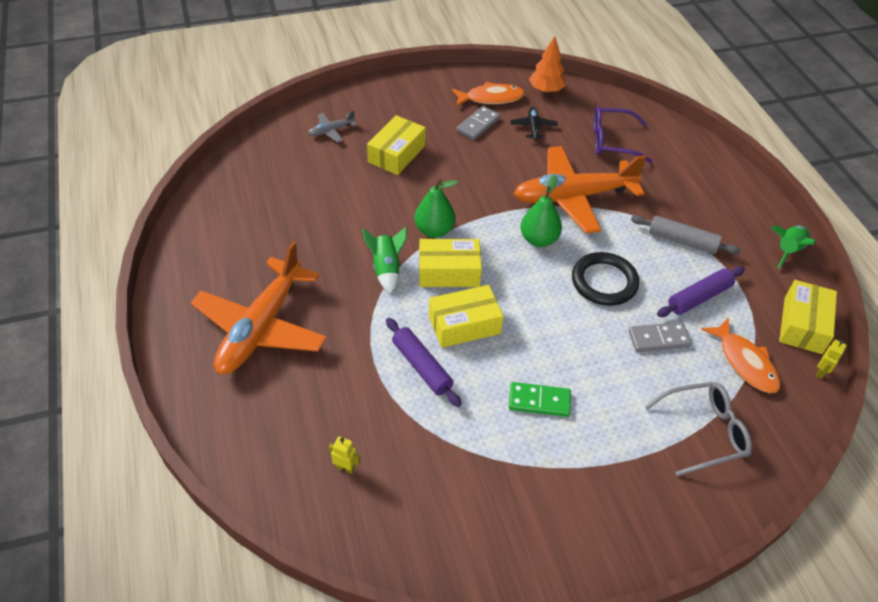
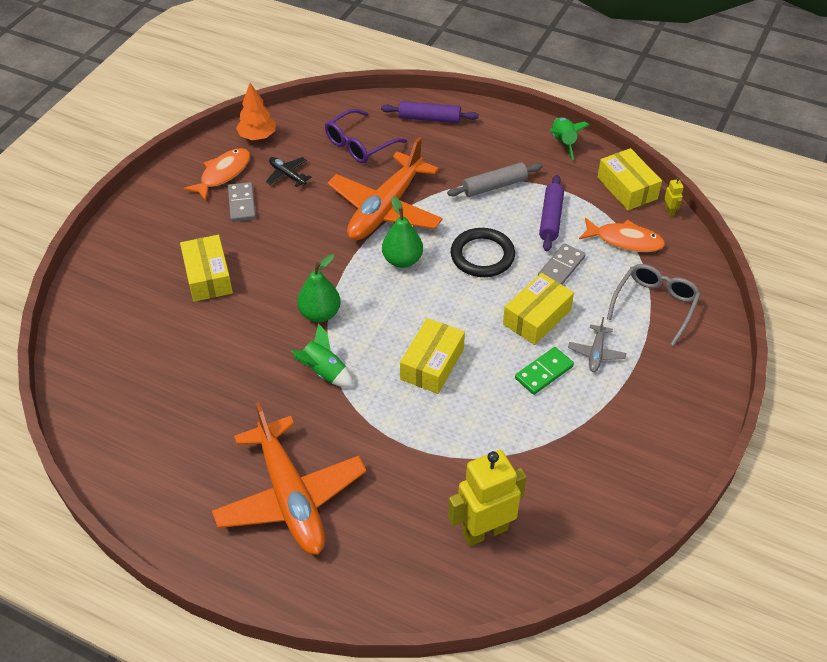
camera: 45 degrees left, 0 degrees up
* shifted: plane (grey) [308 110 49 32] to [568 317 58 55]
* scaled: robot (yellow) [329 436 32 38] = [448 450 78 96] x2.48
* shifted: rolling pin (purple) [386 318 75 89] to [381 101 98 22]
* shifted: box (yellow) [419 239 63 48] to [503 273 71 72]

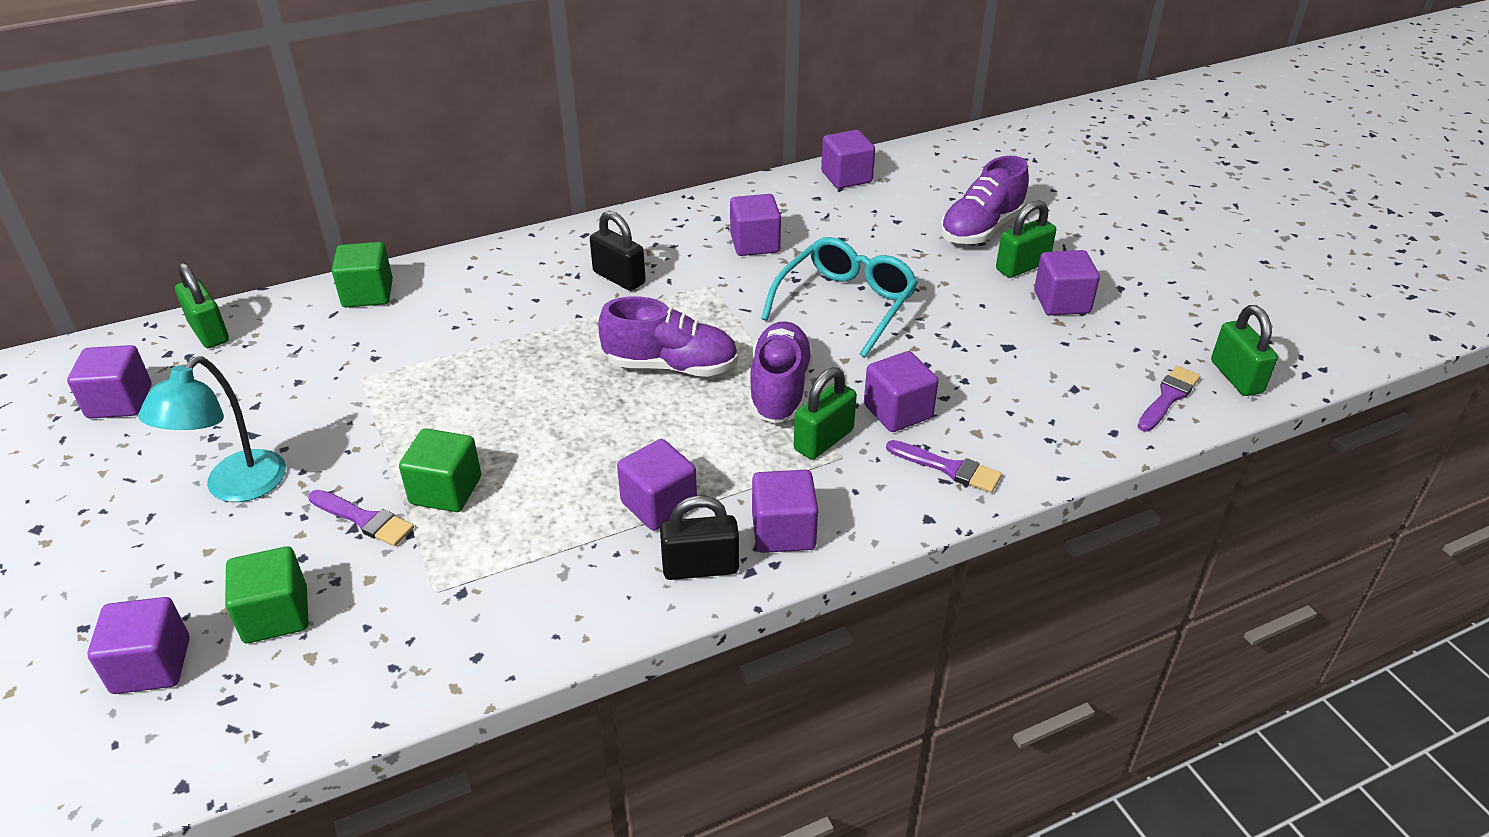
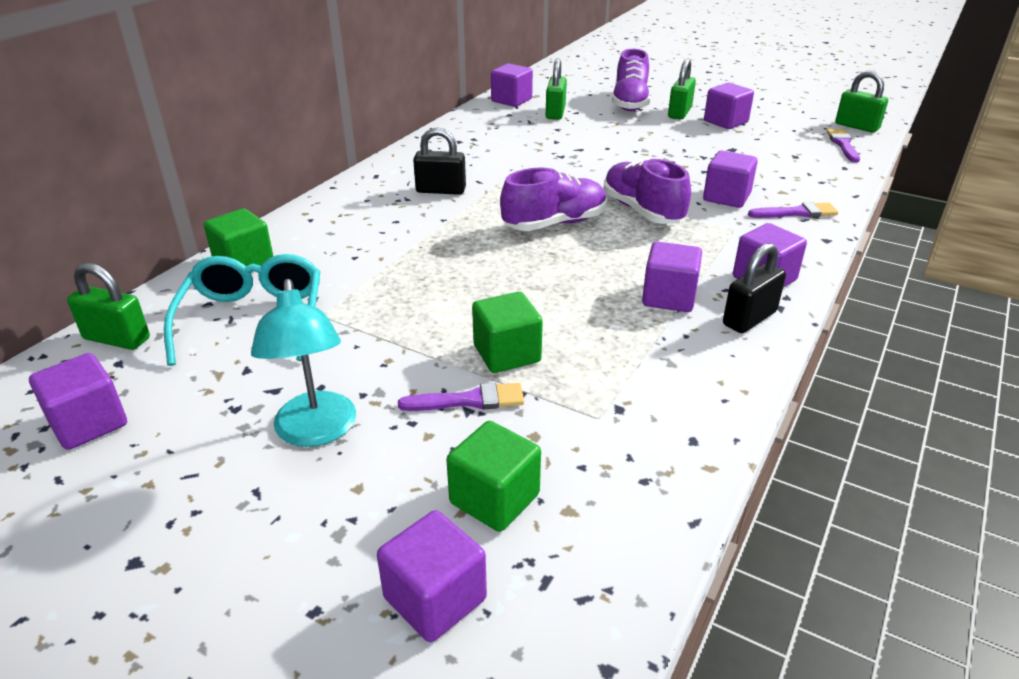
camera: 35 degrees left, 5 degrees down
* gone: cube (purple) [730 194 51 62]
* shifted: glasses (turquoise) [761 237 157 121] to [164 254 156 112]
* shifted: padlock (green) [794 367 63 93] to [546 59 21 61]

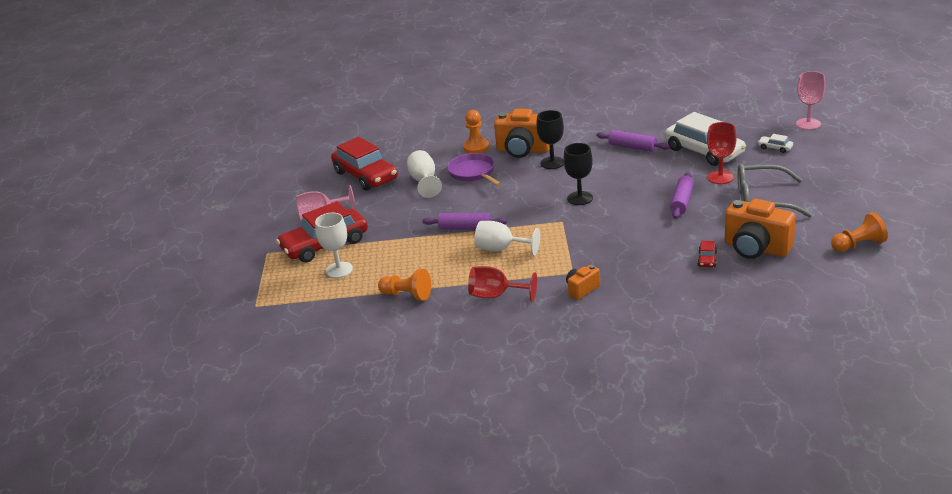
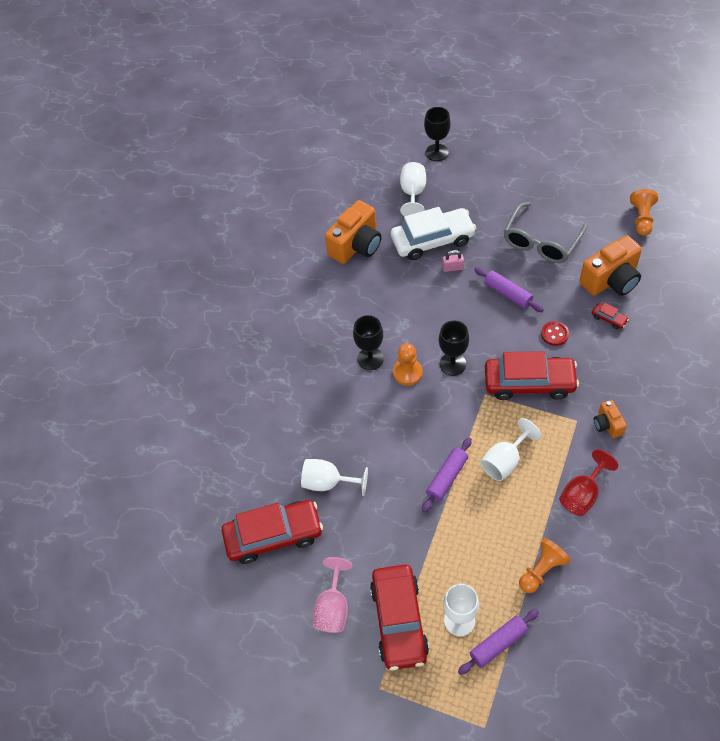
camera: 65 degrees left, 25 degrees up
* gone: pan (purple) [447 153 54 33]
* shifted: pawn (orange) [463 110 26 44] to [393 343 29 43]
* shifted: camera (orange) [494 109 56 49] to [325 200 57 64]
* shifted: rolling pin (purple) [596 130 74 22] to [458 609 81 66]
* gone: goblet (red) [707 122 30 62]
* gone: car (white) [758 134 35 19]
* repainted: goblet (pink) [796 71 30 59] to goblet (black) [424 107 27 54]
* new: goblet (white) [400 162 26 54]
* new: padlock (pink) [442 250 22 22]
* new: car (red) [485 351 94 49]
* new: button (red) [541 321 28 25]

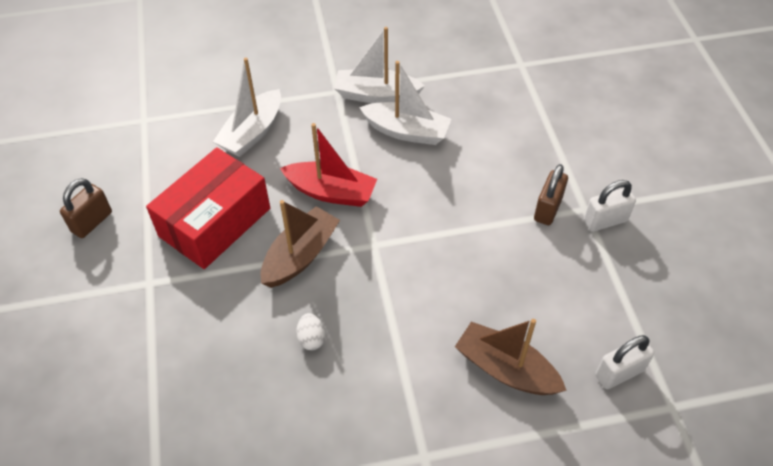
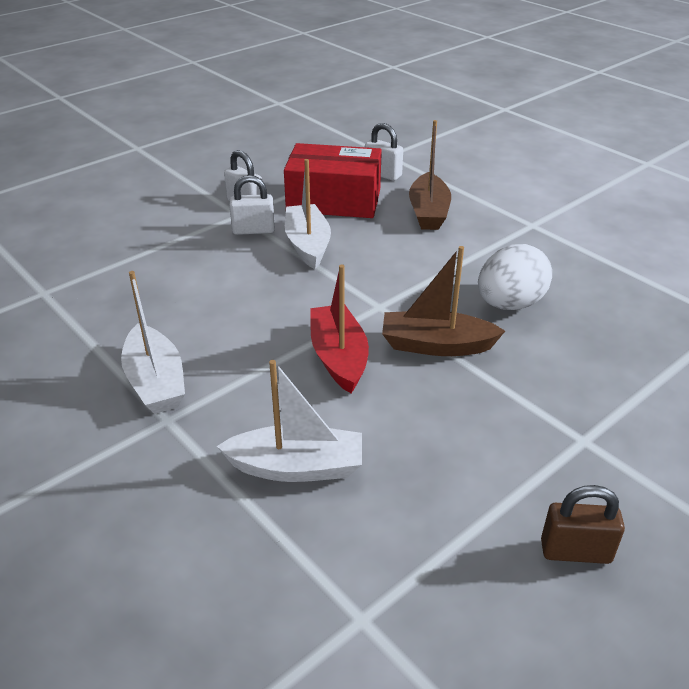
camera: 120 degrees left, 15 degrees down
* shifted: box (red) [146 147 124 122] to [284 143 98 75]
* scaled: egg (white) [296 313 30 37] = [478 244 74 66] x2.19
* shifted: boat (white) [359 61 92 84] to [285 159 46 110]
* repainted: padlock (brown) [534 164 34 61] to padlock (white) [229 175 46 60]

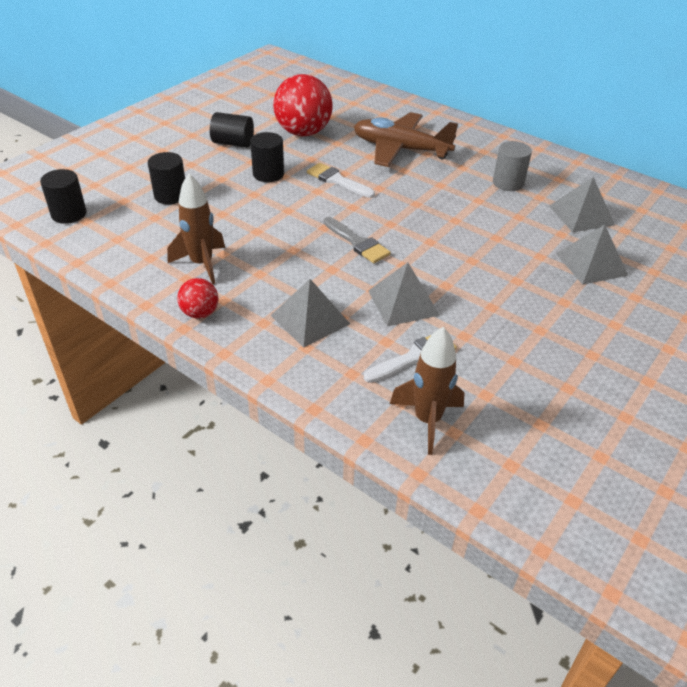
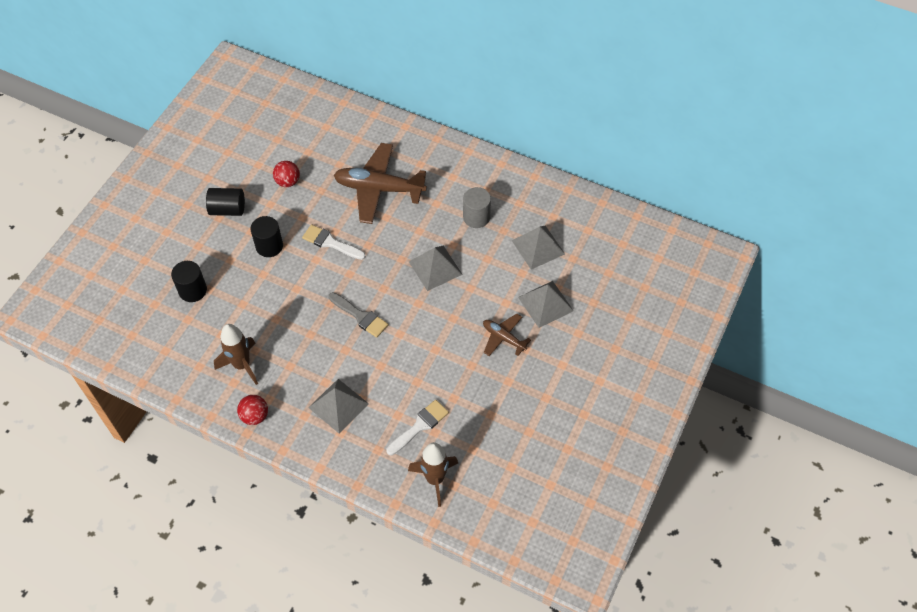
camera: 10 degrees left, 15 degrees up
* gone: cylinder (black) [40 169 47 55]
* scaled: ball (red) [273 74 60 62] = [273 161 27 26] x0.50
* shifted: pyramid (grey) [368 262 72 64] to [409 246 54 45]
* new: plane (brown) [483 314 48 42]

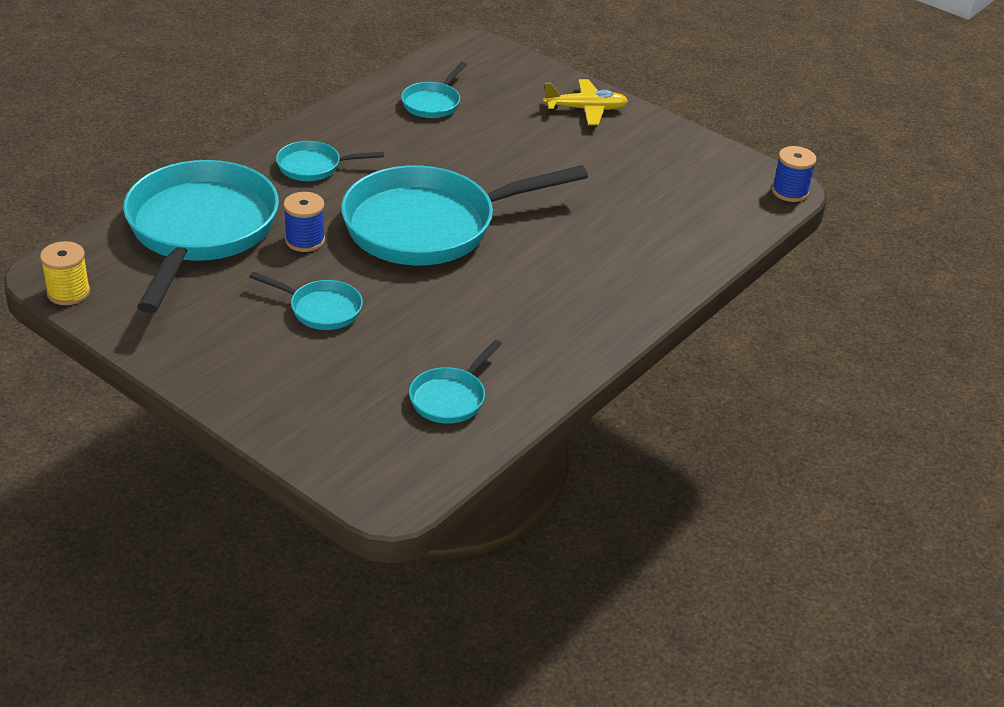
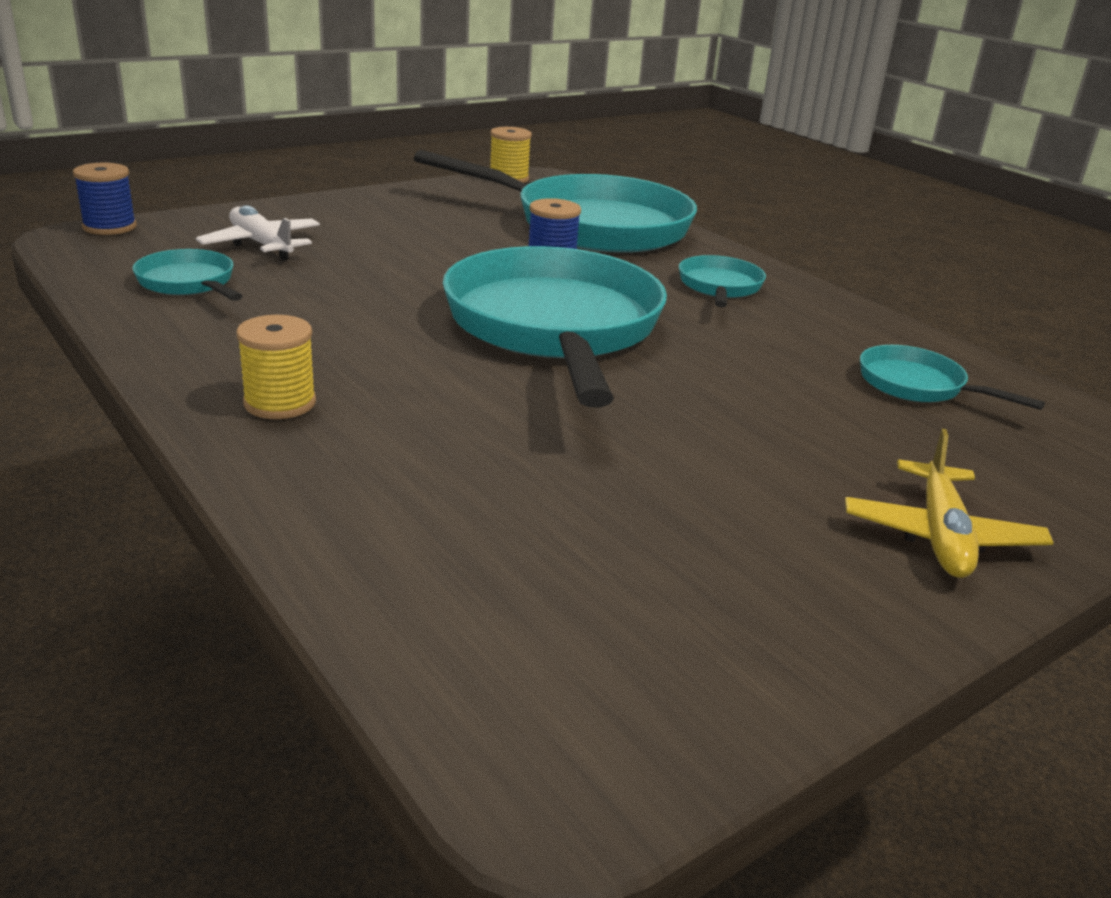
camera: 105 degrees right, 10 degrees down
* gone: pan (turquoise) [249 272 114 58]
* shifted: spool (blue) [772 146 45 56] to [73 163 64 72]
* new: plane (white) [196 205 124 56]
* new: spool (yellow) [236 315 80 104]

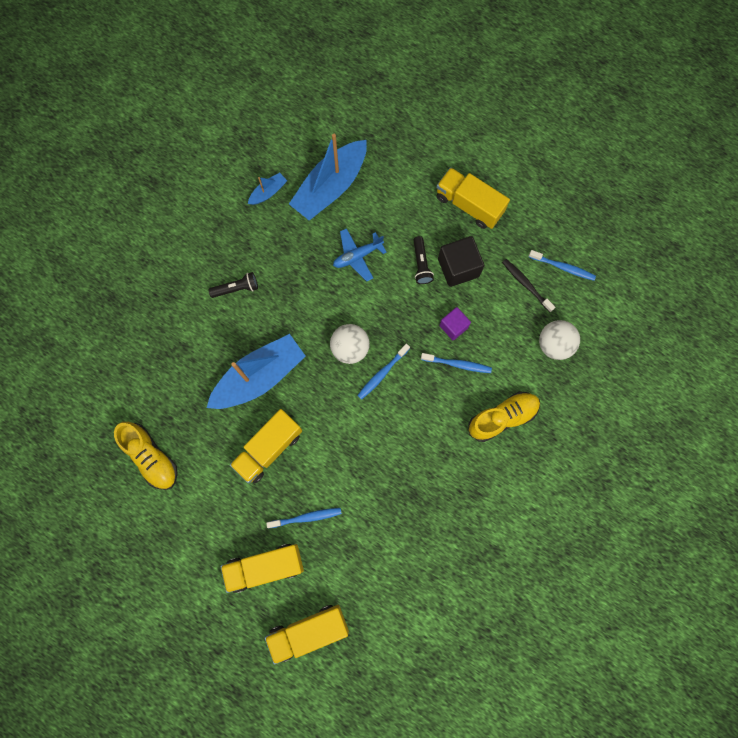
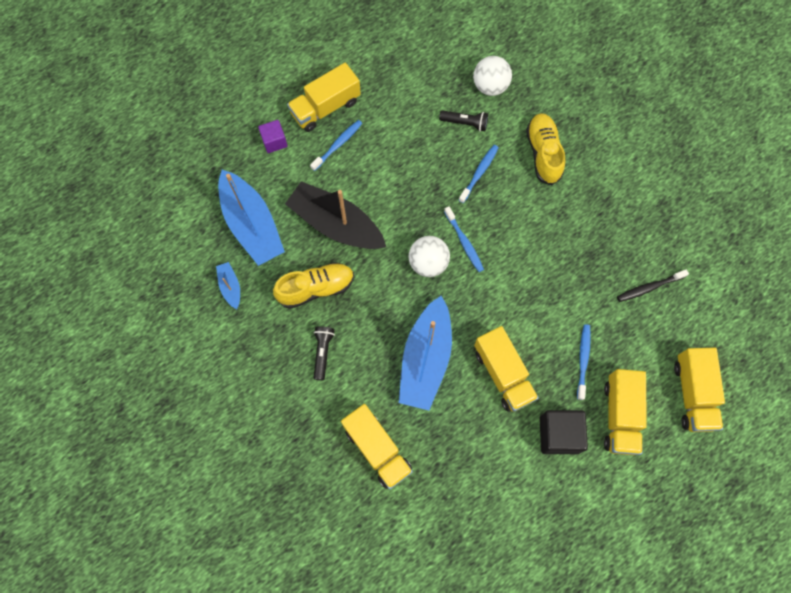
camera: 70 degrees left, 5 degrees down
* shifted: shoe (yellow) [114 422 64 68] to [273 262 81 47]
* rotated: boat (blue) [207 334 99 75] = [399 296 53 115] 150 degrees counterclockwise
* swapped: plane (blue) [333 228 54 53] to boat (black) [285 181 101 68]
* shifted: flashlight (black) [413 236 21 48] to [439 111 49 20]
* shifted: cube (black) [438 236 46 51] to [540 410 48 44]
* shifted: cube (purple) [439 307 32 33] to [258 120 30 33]
* shifted: toothbrush (black) [502 259 53 53] to [617 269 72 33]
* shifted: toothbrush (blue) [529 250 67 31] to [310 120 52 51]
* new: truck (yellow) [341 404 72 85]

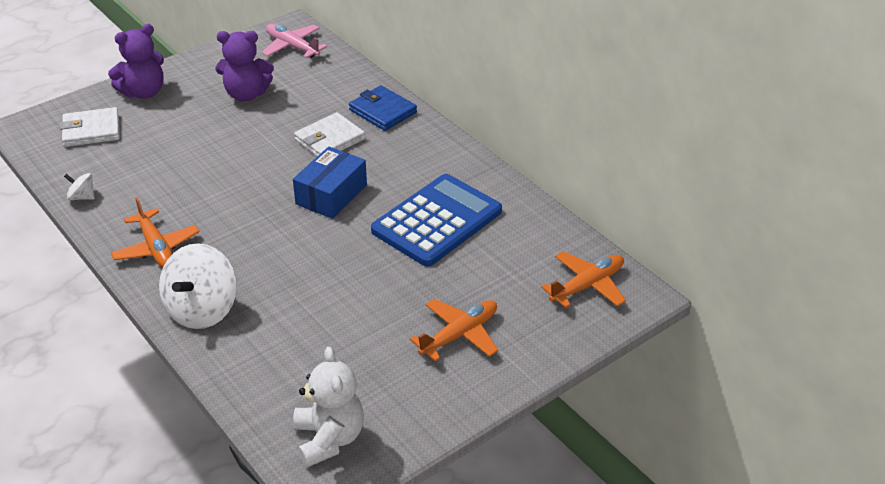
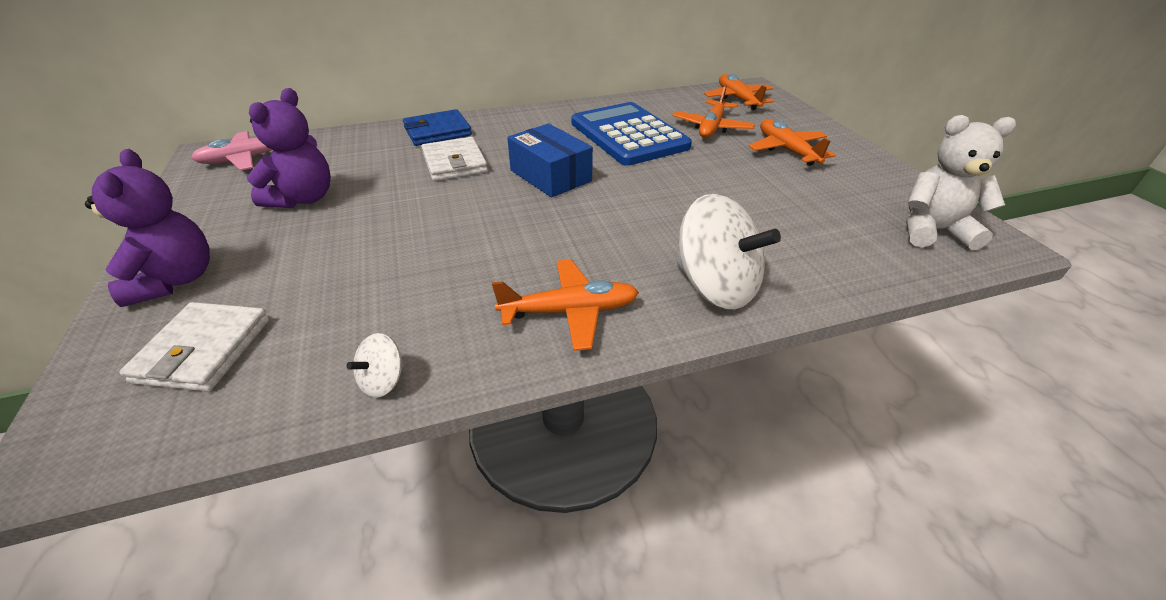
camera: 70 degrees left, 0 degrees up
* new: plane (orange) [672 85 83 53]

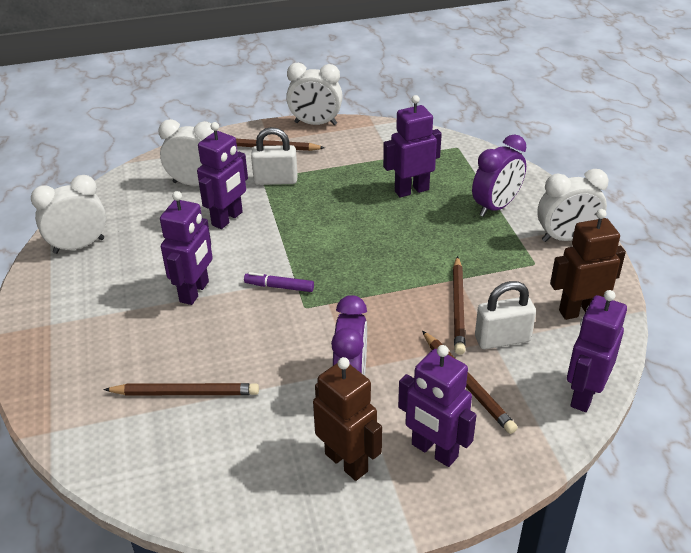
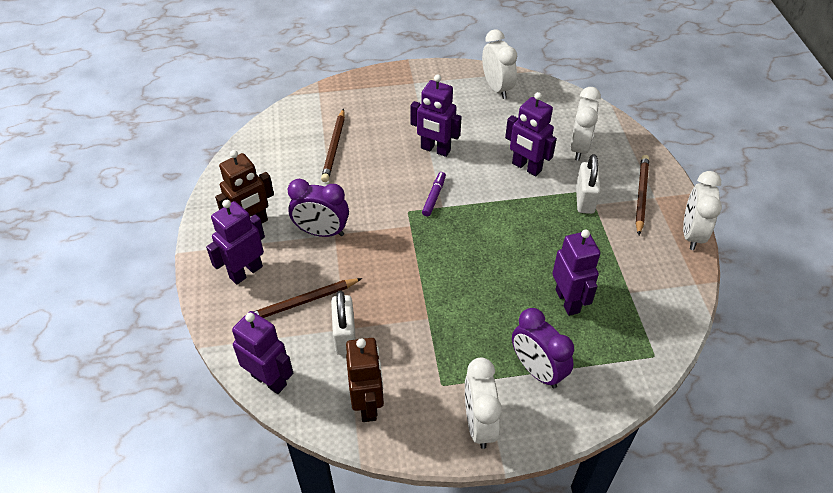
camera: 95 degrees right, 10 degrees up
* gone: pencil (brown) [453 256 13 99]

